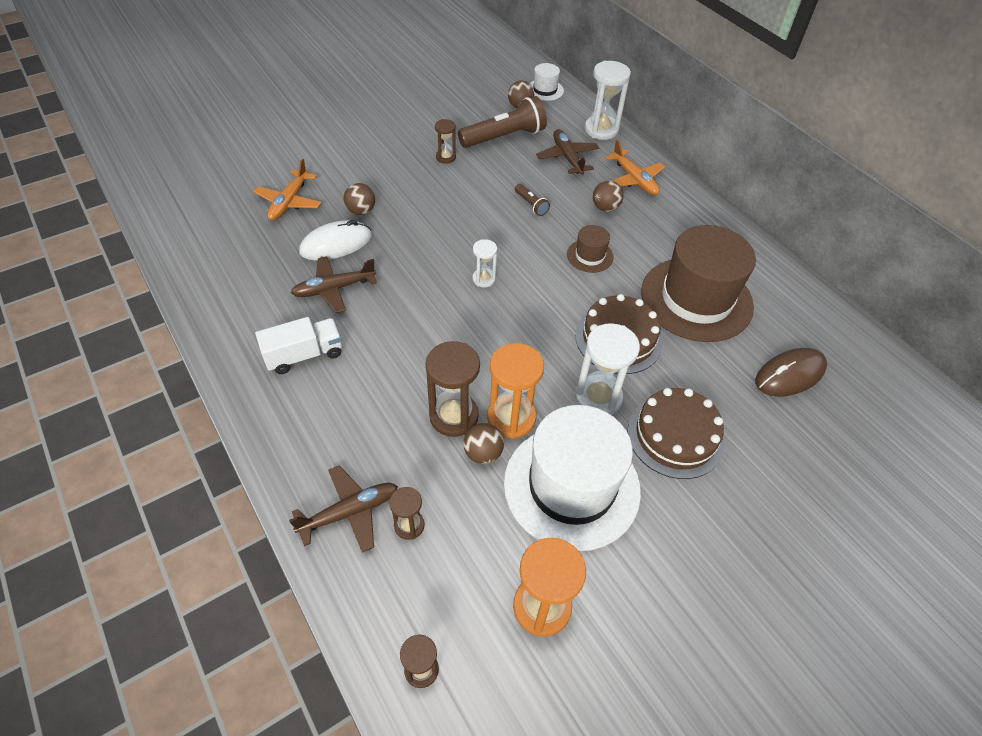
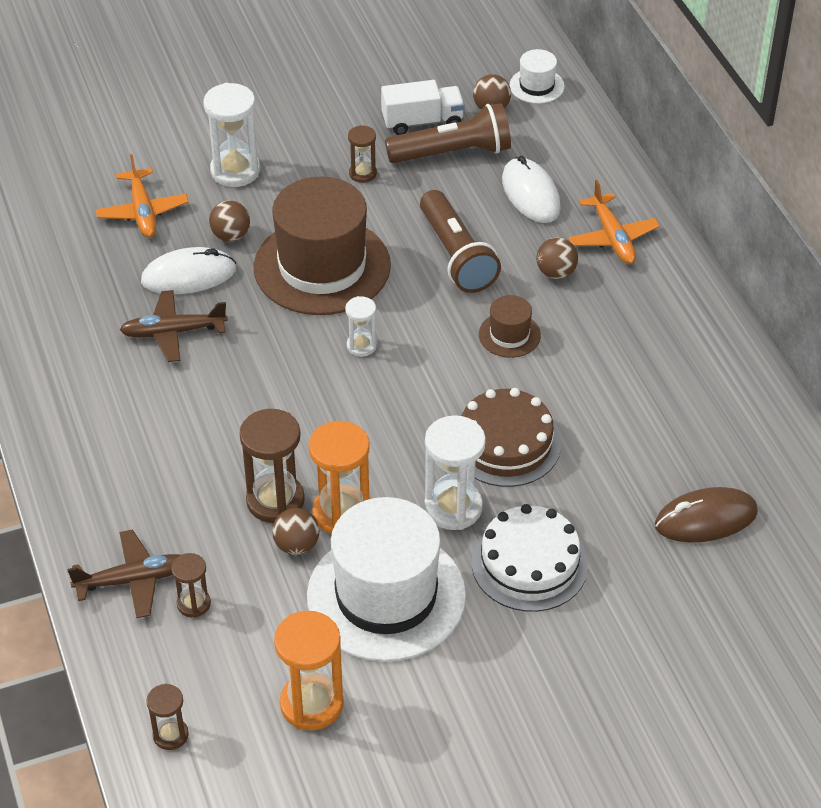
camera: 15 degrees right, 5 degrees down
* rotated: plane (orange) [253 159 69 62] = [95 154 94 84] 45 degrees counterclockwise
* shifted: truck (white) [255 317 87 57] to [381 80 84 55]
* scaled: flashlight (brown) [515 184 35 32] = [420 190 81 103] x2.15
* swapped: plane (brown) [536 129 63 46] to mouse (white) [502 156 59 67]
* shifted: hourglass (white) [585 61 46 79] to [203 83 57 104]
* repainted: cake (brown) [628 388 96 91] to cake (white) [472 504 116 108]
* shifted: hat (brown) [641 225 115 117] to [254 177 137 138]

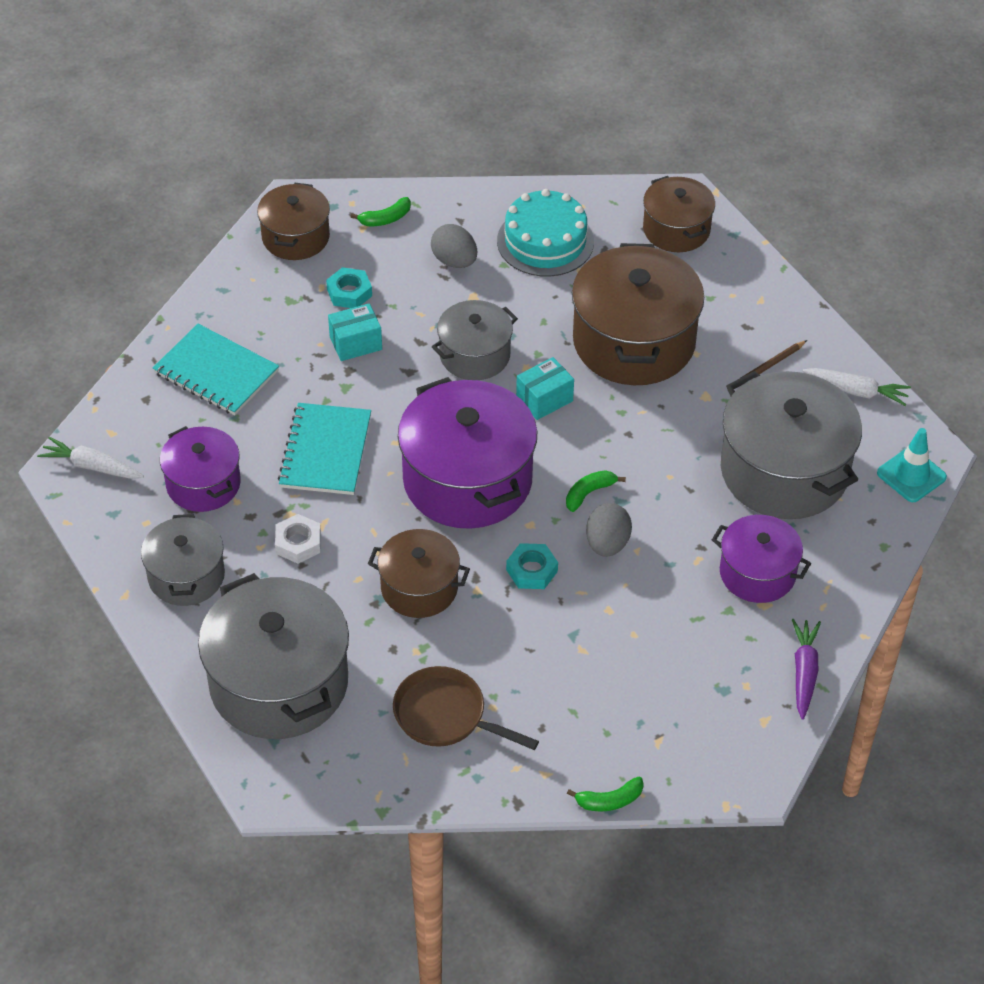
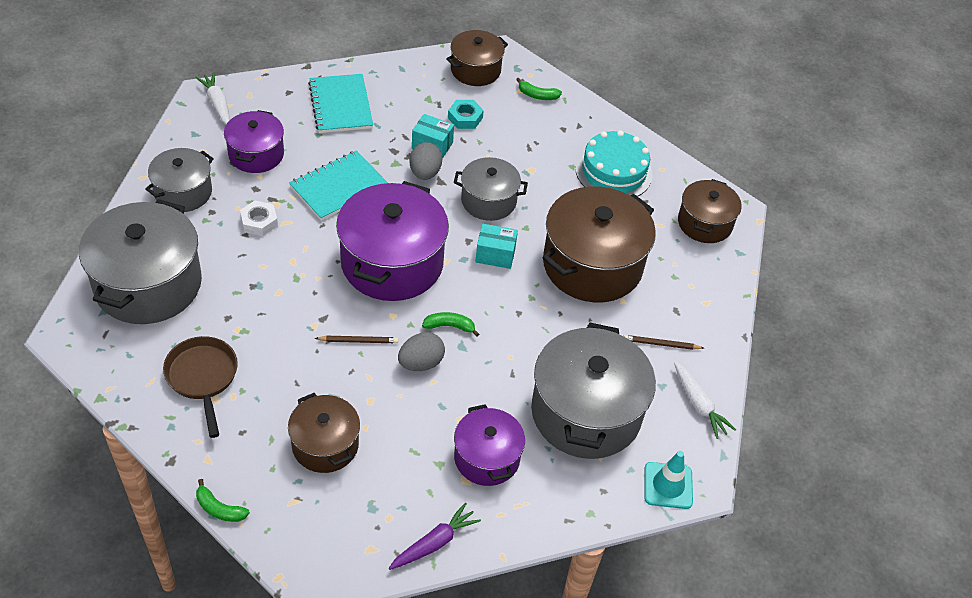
camera: 40 degrees right, 0 degrees up
* shifted: pot (brown) [368 529 102 89] to [288 393 72 80]
* shifted: egg (grey) [431 224 46 44] to [409 142 33 38]
* swapped: nut (turquoise) [506 543 52 46] to pencil (brown) [314 336 84 7]

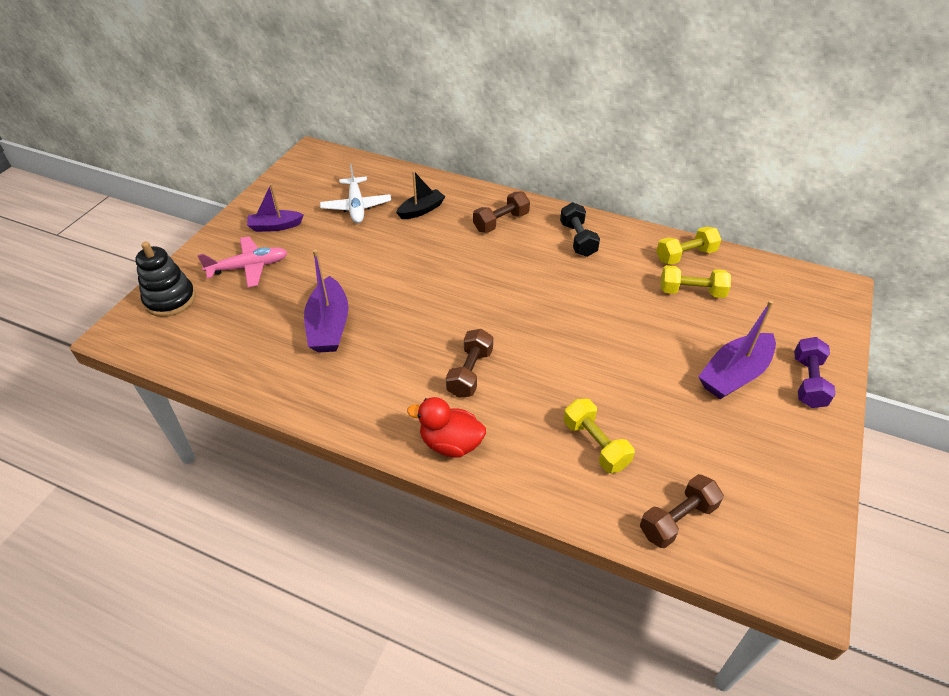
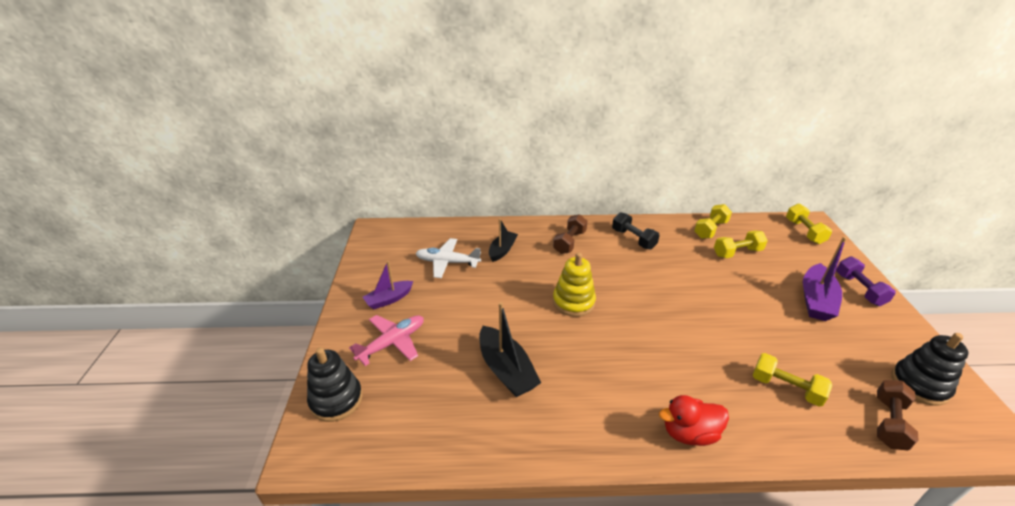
camera: 25 degrees left, 10 degrees down
* repainted: boat (purple) [304 249 45 104] to boat (black) [479 302 62 95]
* rotated: plane (white) [320 164 71 59] = [415 238 66 40] 135 degrees clockwise
* gone: dumbbell (brown) [446 329 47 69]
* new: stacking toy (yellow) [553 252 43 65]
* new: dumbbell (yellow) [786 204 46 40]
* new: stacking toy (black) [892 333 77 73]

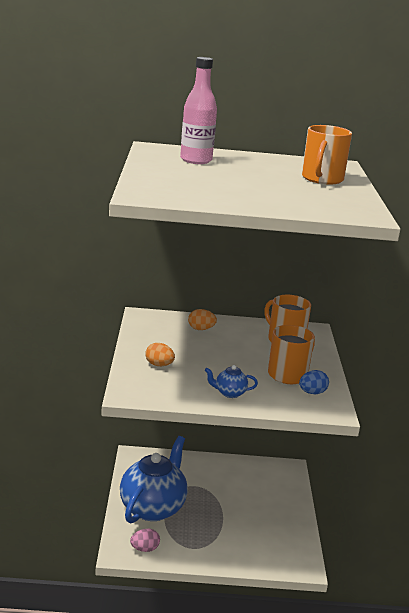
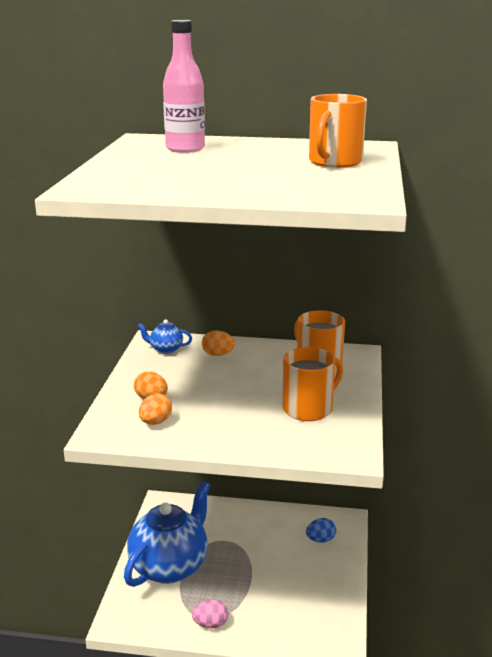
camera: 10 degrees right, 0 degrees up
* shifted: egg (pink) [130 529 30 23] to [192 600 36 28]
* shifted: teapot (blue) [205 365 53 33] to [138 319 54 35]
* shifted: egg (blue) [299 370 30 24] to [306 518 30 25]
* new: egg (orange) [139 393 33 32]

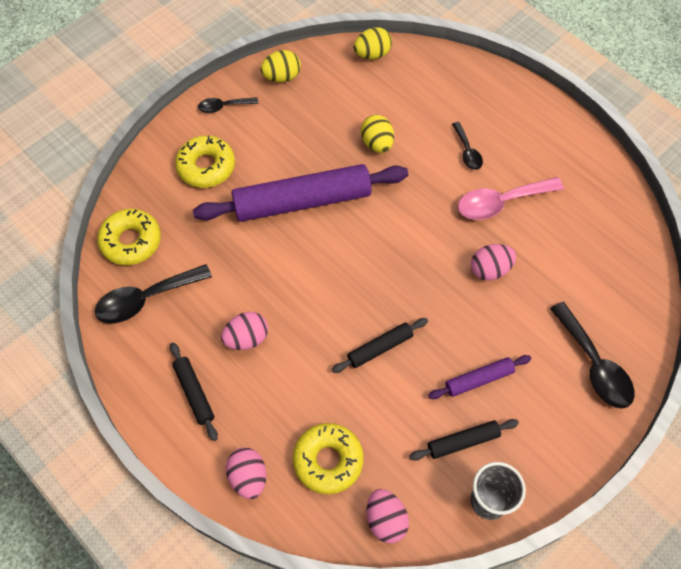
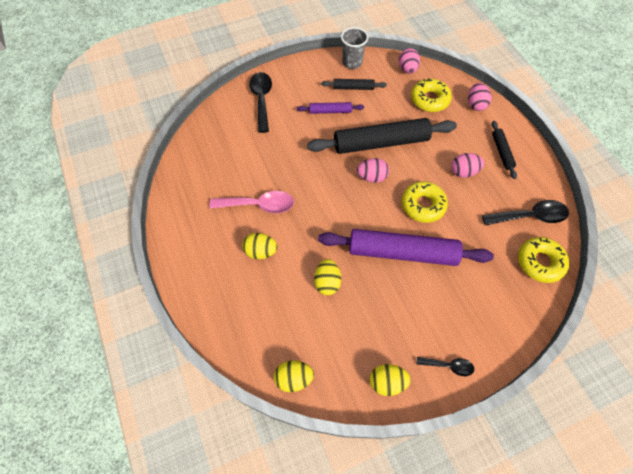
camera: 160 degrees left, 0 degrees up
* shifted: donut (yellow) [175 135 60 53] to [402 181 46 42]
* scaled: rolling pin (black) [332 318 96 55] = [307 118 150 36] x2.15
* swapped: spoon (black) [452 122 31 48] to egg (yellow) [242 233 36 26]
* shifted: egg (pink) [471 244 45 37] to [357 158 32 25]

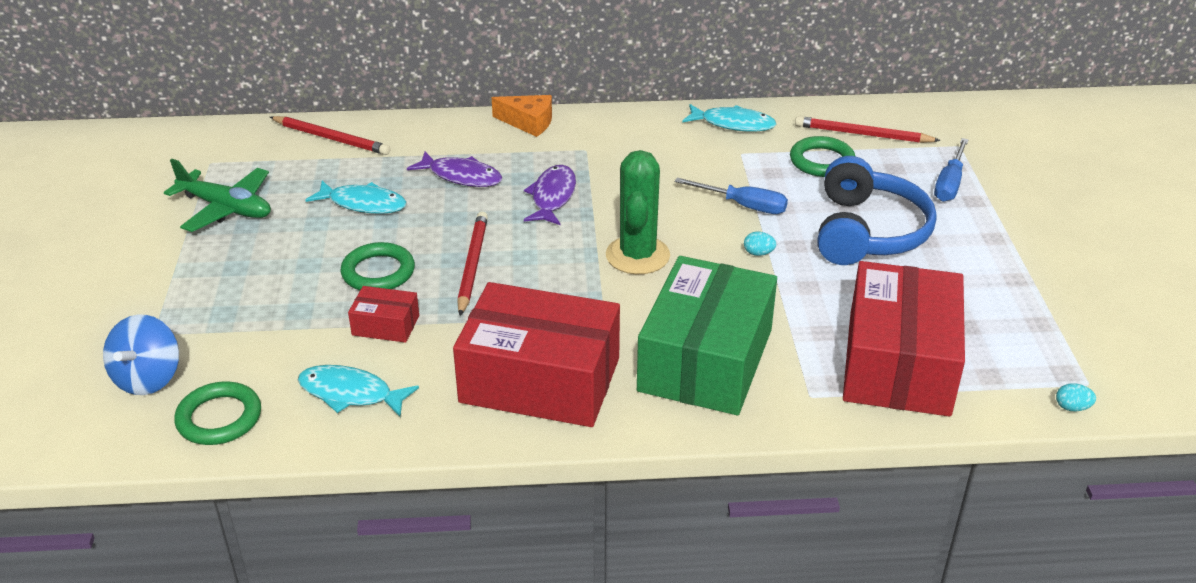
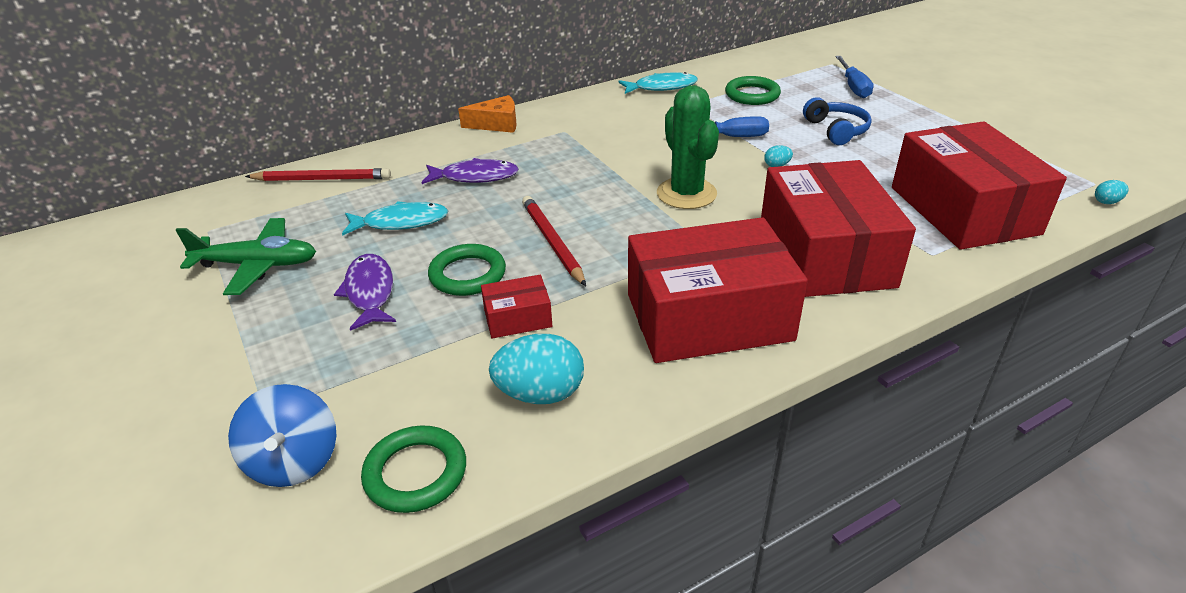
camera: 25 degrees left, 0 degrees up
* swapped: fish (turquoise) [298 365 121 52] to egg (turquoise) [489 334 95 70]
* shifted: fish (purple) [524 165 52 60] to [334 254 62 77]
* repainted: box (green) [637 256 140 159] to box (red) [761 160 155 137]
* gone: pencil (red) [795 116 146 27]
* scaled: headphones (blue) [817 156 120 109] = [803 97 69 48] x0.58

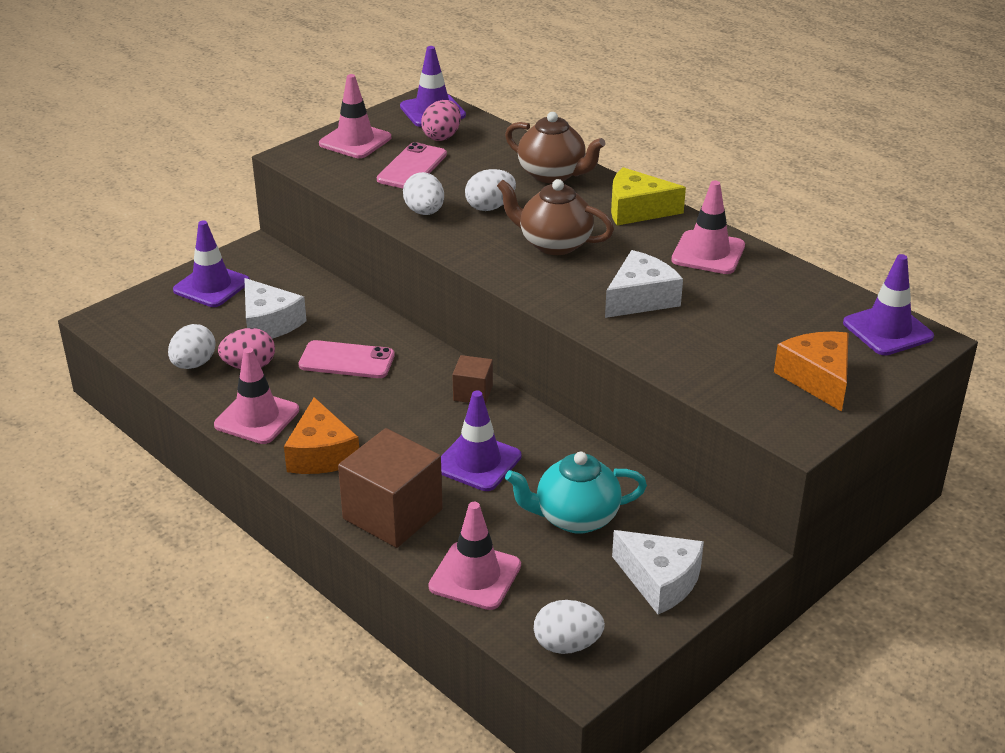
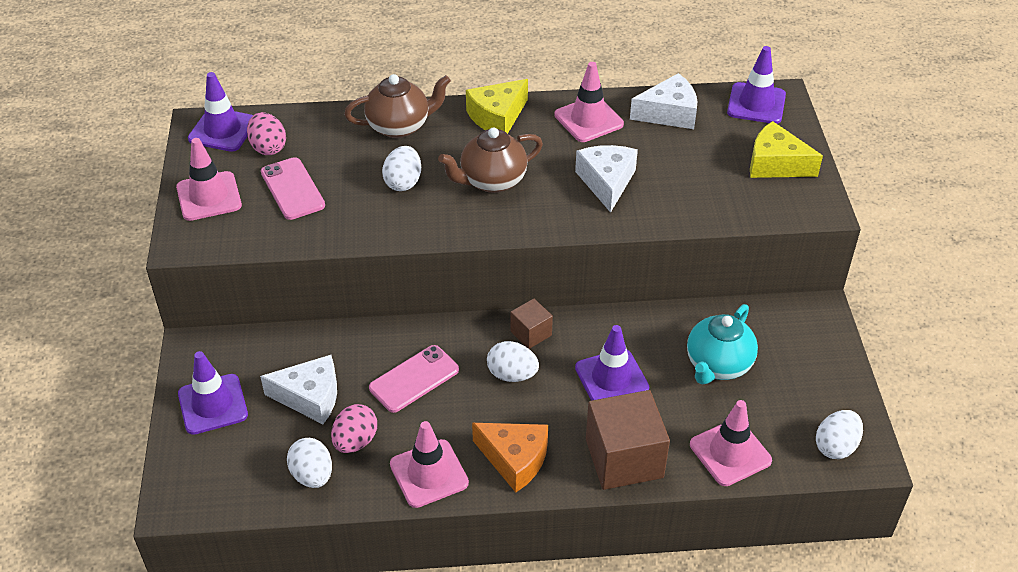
camera: 50 degrees left, 10 degrees up
* shifted: egg (white) [403 172 41 43] to [487 341 52 41]
* shifted: cheese (white) [612 530 92 84] to [630 73 67 56]
* repainted: cheese (orange) [774 331 75 81] to cheese (yellow) [750 121 73 57]

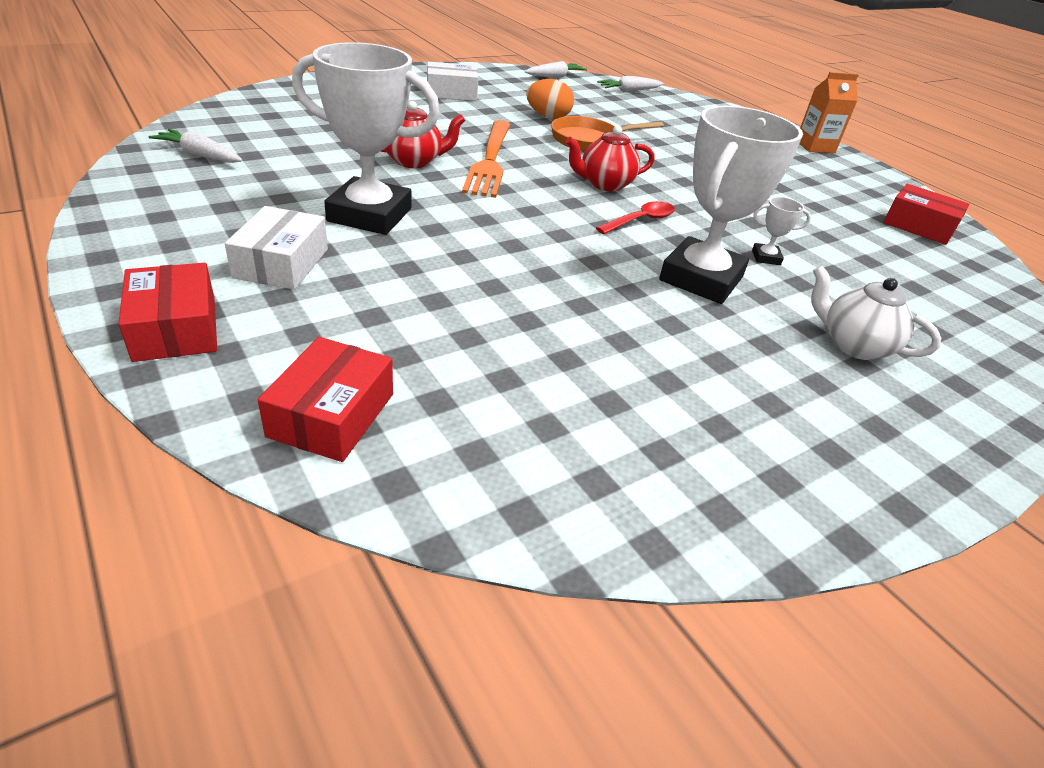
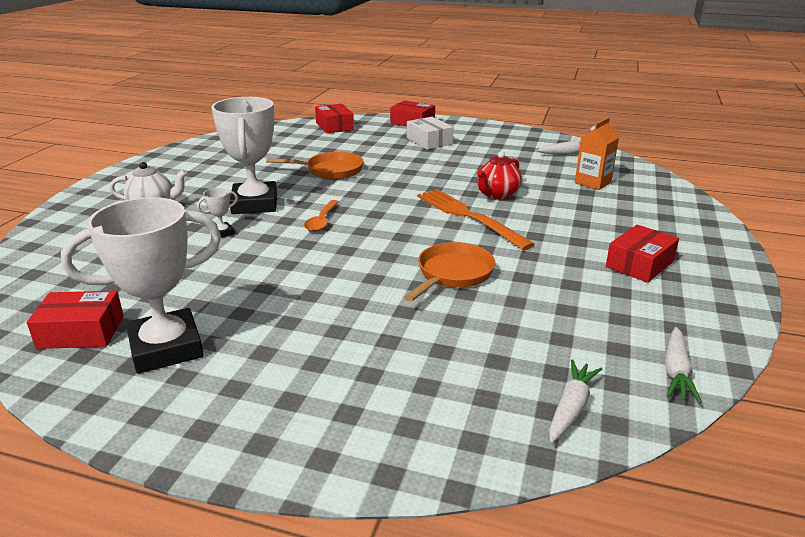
camera: 145 degrees right, 10 degrees down
* shifted: trophy (white) [292 42 148 193] to [61 197 160 177]
* repainted: box (white) [427 62 52 39] to box (red) [606 225 73 58]
* gone: egg (orange) [526 79 48 40]
* gone: teapot (red) [566 126 89 65]
* repainted: spoon (red) [596 201 79 33] to spoon (orange) [304 200 35 32]
* shifted: carton (orange) [799 72 59 81] to [575 117 44 73]
* new: pan (orange) [266 152 98 27]

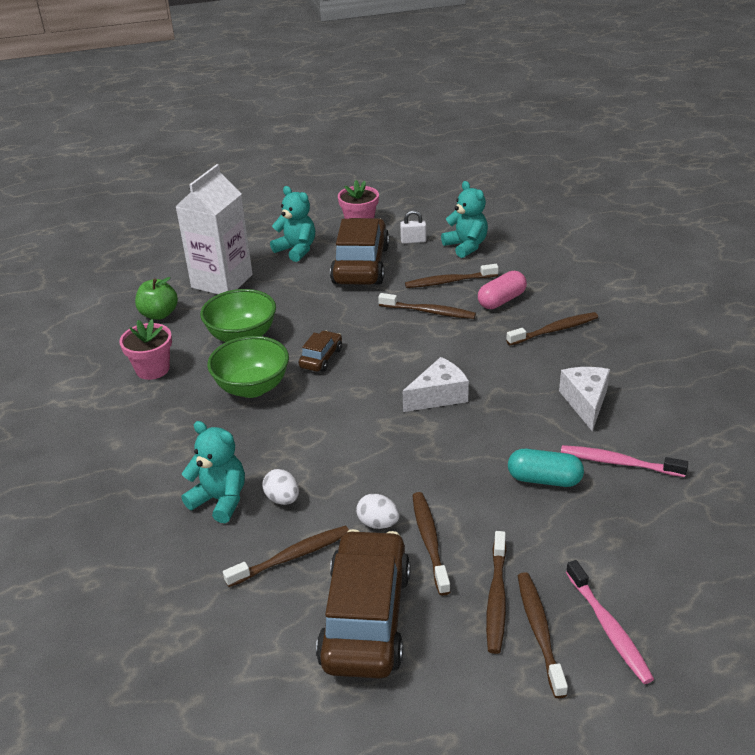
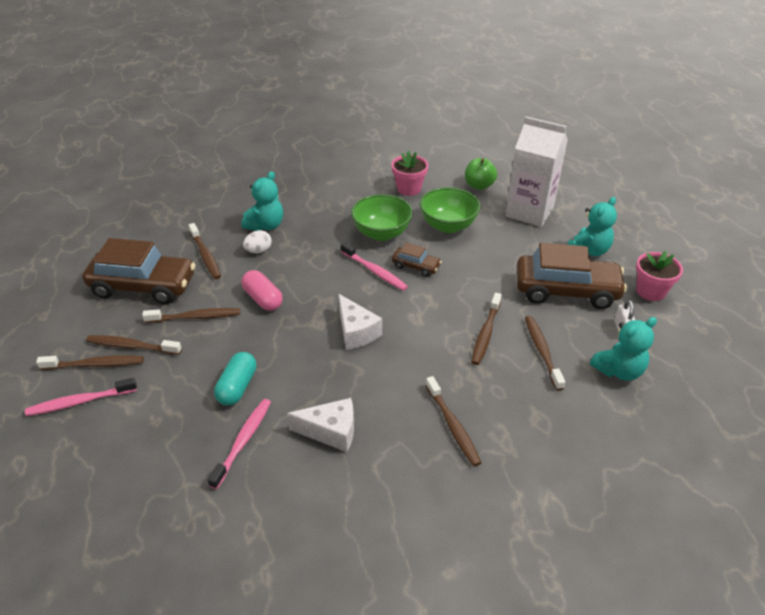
camera: 90 degrees right, 5 degrees up
* gone: egg (white) [356 494 44 35]
* shifted: capsule (pink) [478 271 49 38] to [242 270 41 41]
* new: toothbrush (pink) [341 242 67 49]

